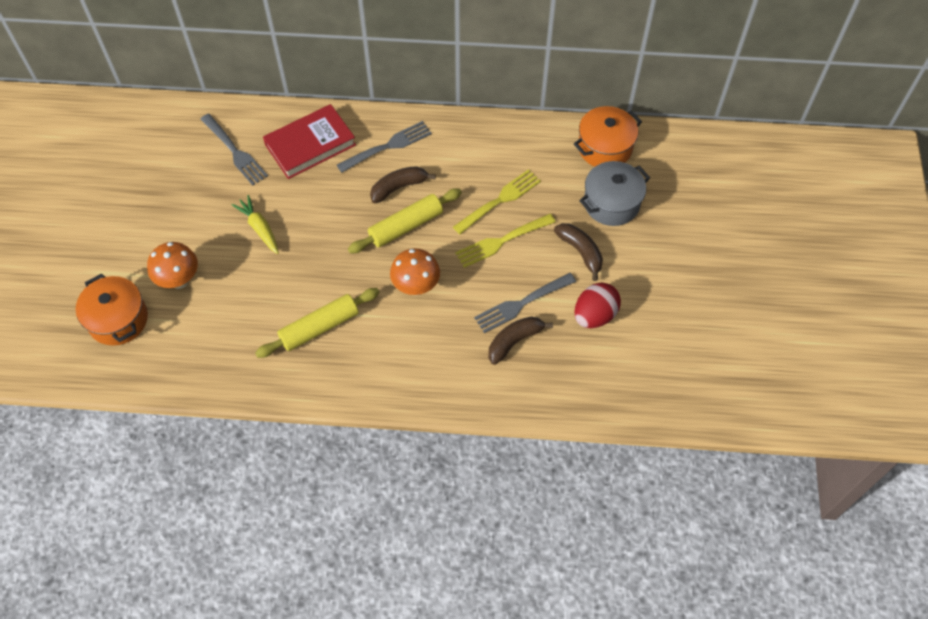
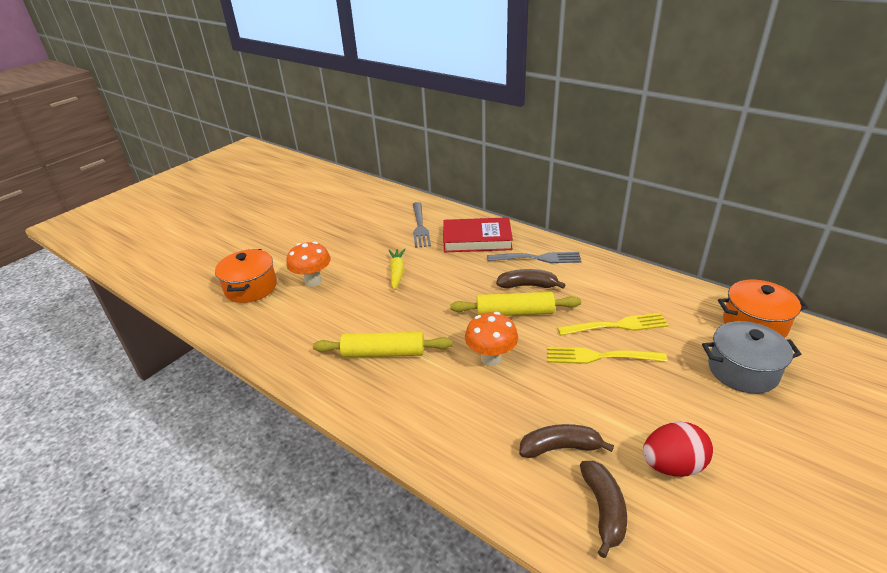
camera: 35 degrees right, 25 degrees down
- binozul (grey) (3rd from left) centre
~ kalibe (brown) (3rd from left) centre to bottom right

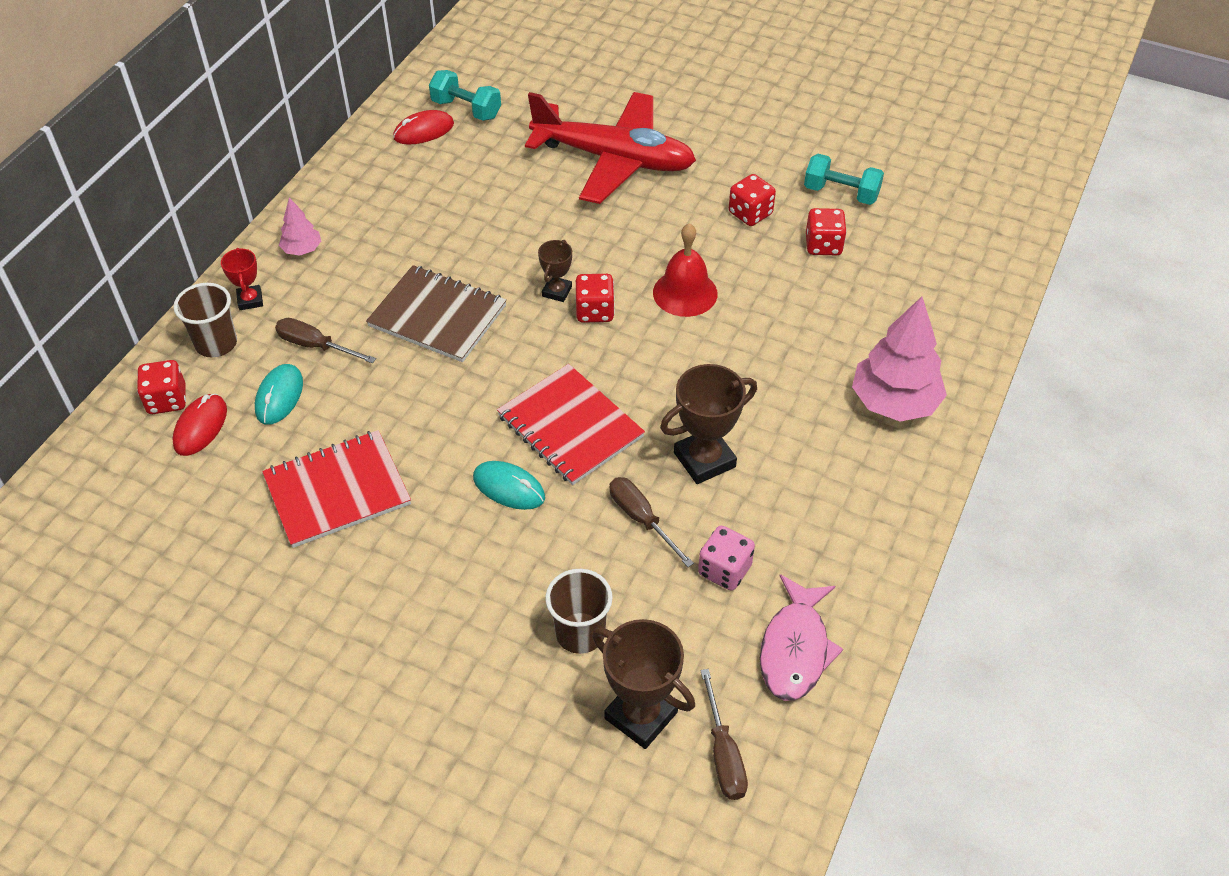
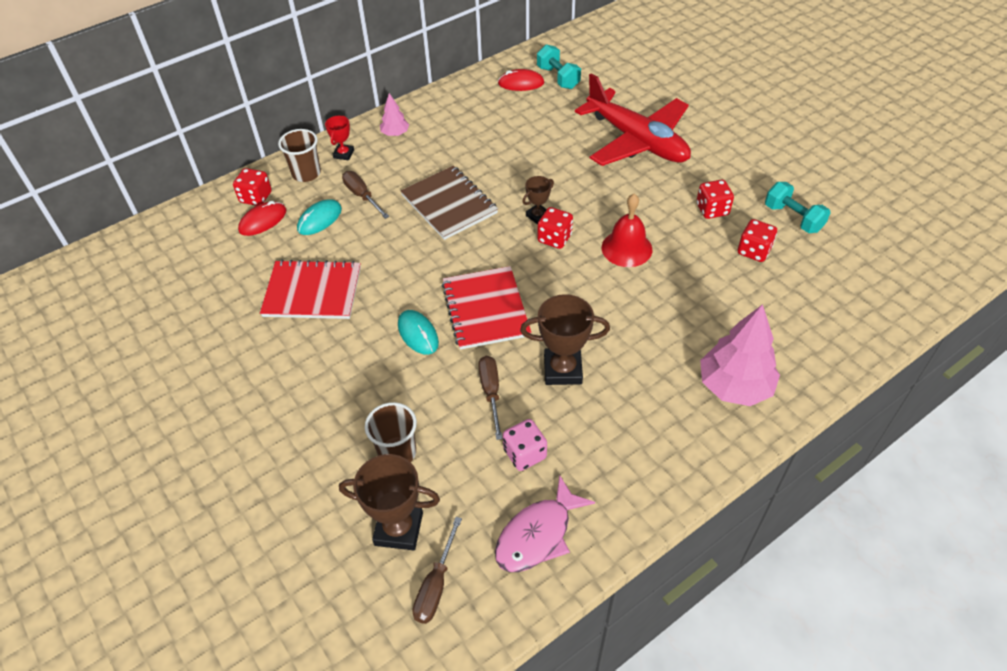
camera: 30 degrees right, 0 degrees up
~ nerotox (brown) (2nd from left in the first image) bottom centre = bottom centre 60 degrees counterclockwise

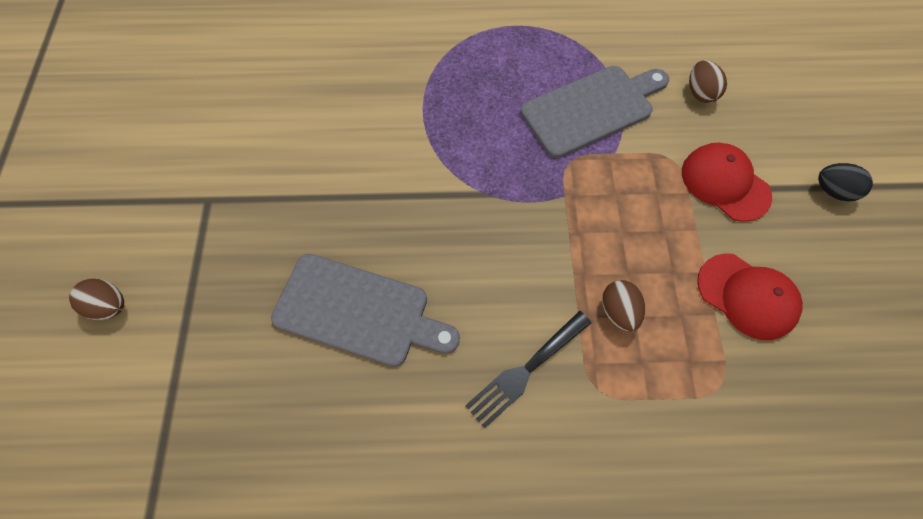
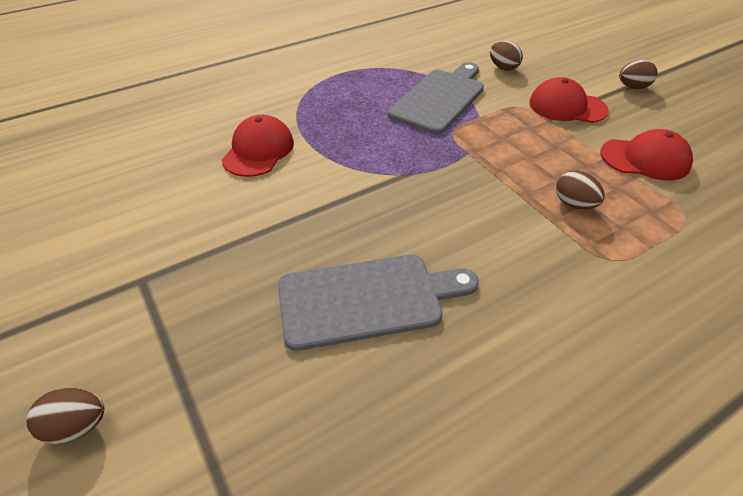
camera: 30 degrees left, 20 degrees down
- binozul (black) bottom centre
+ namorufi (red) (1st from left) top centre
~ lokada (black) middle right to lokada (brown) (4th from left) top right

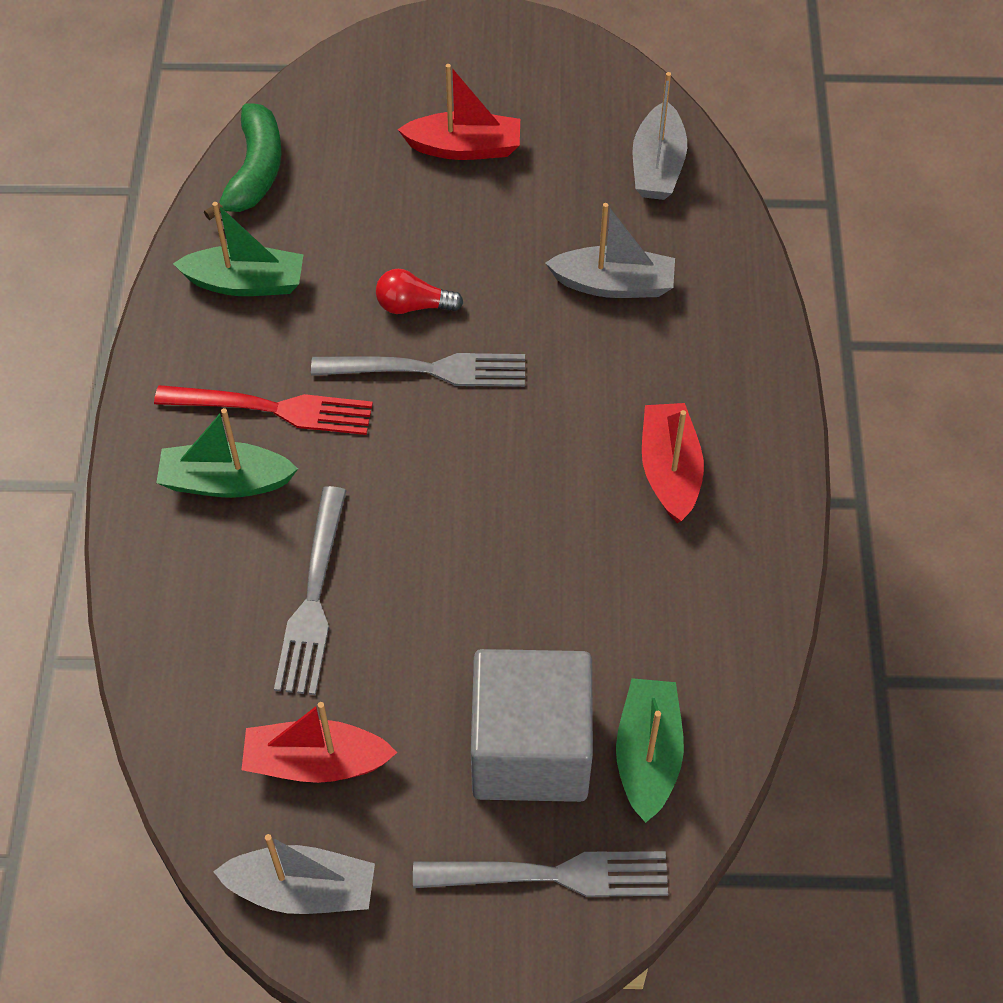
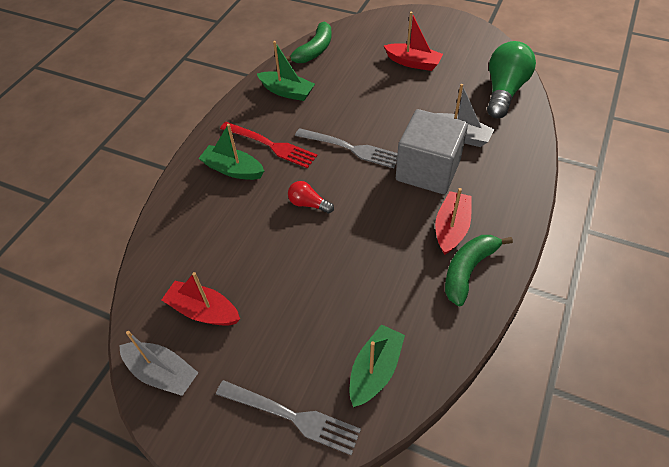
camera: 25 degrees right, 5 degrees down
- binozul (grey) (1st from left) middle left
+ kalibe (green) (2nd from left) middle right
~ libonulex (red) top centre to centre
~ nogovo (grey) bottom centre to top centre
~ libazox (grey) (3rd from left) top centre to libonulex (green) top right

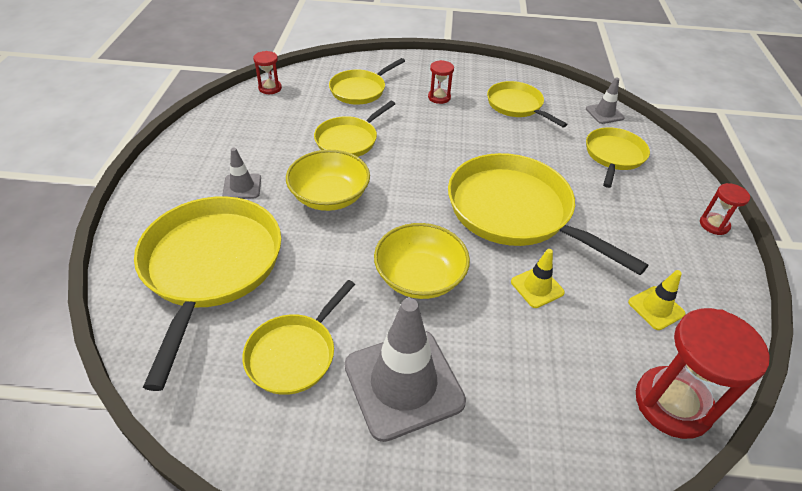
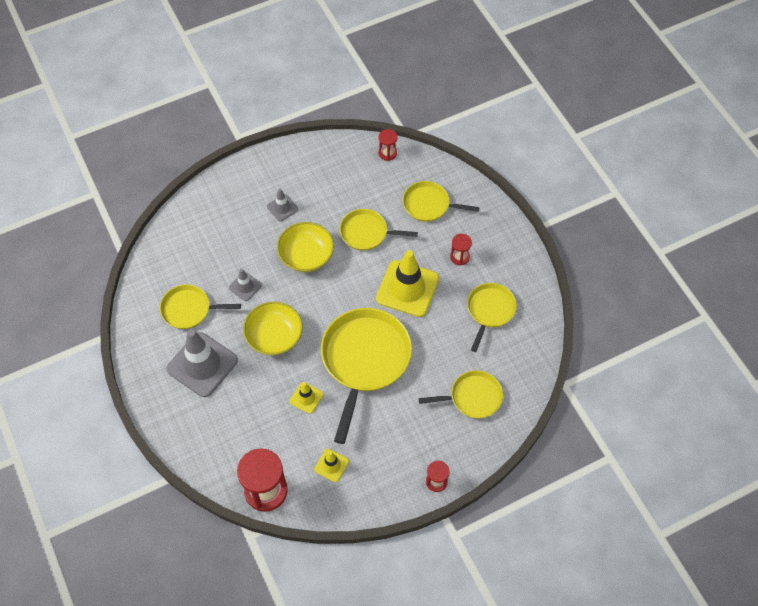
camera: 60 degrees right, 15 degrees up
- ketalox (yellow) (1st from left) middle left
+ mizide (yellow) (3rd from left) centre
~ mizide (grey) (3rd from left in the first image) top right to mizide (grey) (2nd from left) middle left

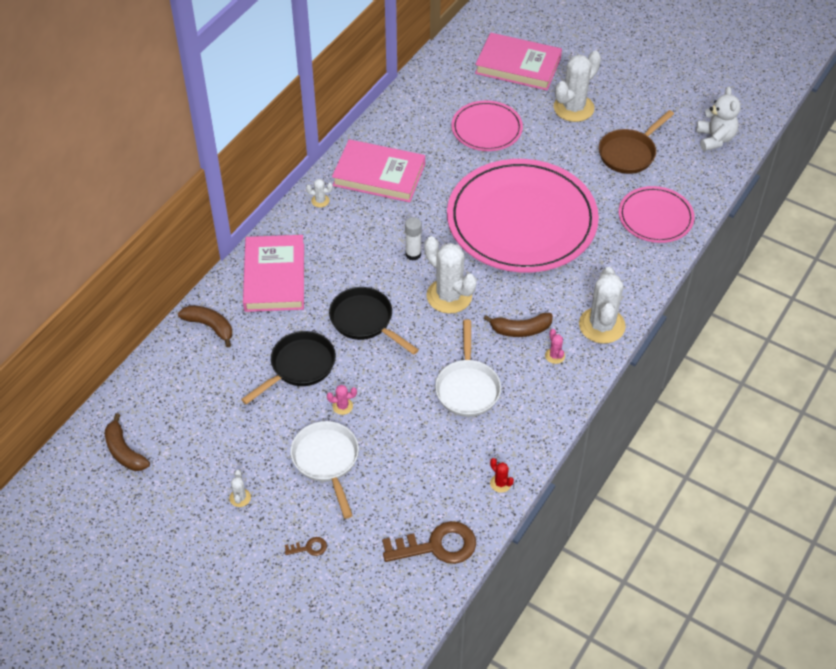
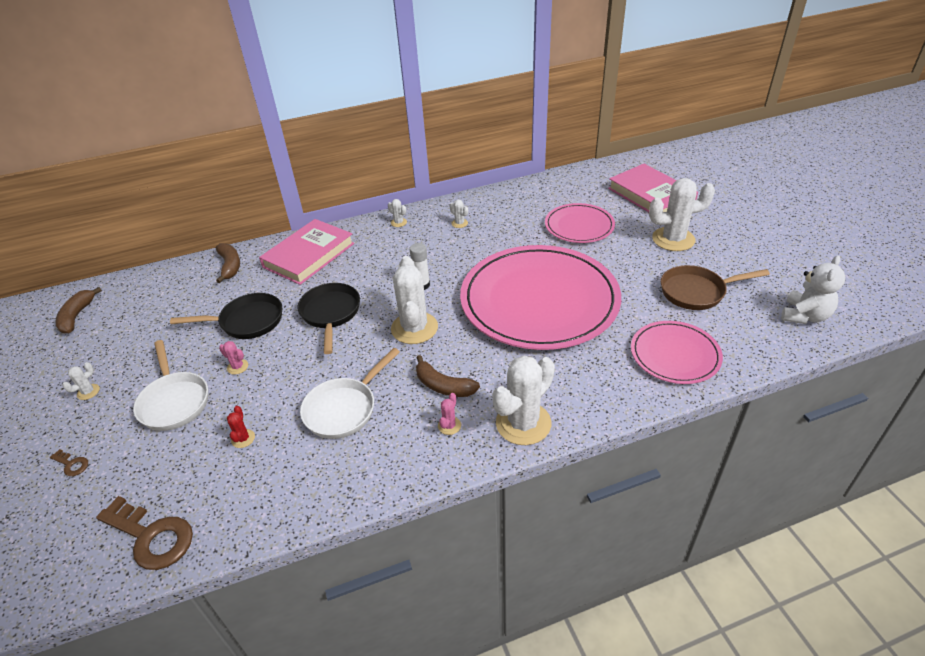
camera: 40 degrees right, 10 degrees down
~ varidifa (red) bottom centre to middle left
~ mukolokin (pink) (2nd from left) top centre to varidifa (white) (4th from left) top centre
~ ketalox (white) (1st from left) bottom centre = middle left 135 degrees clockwise

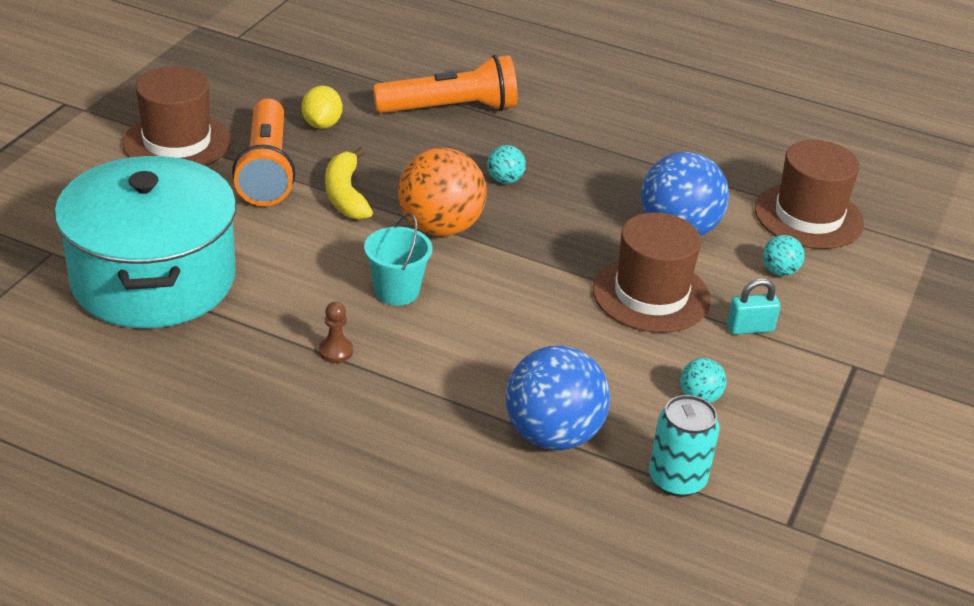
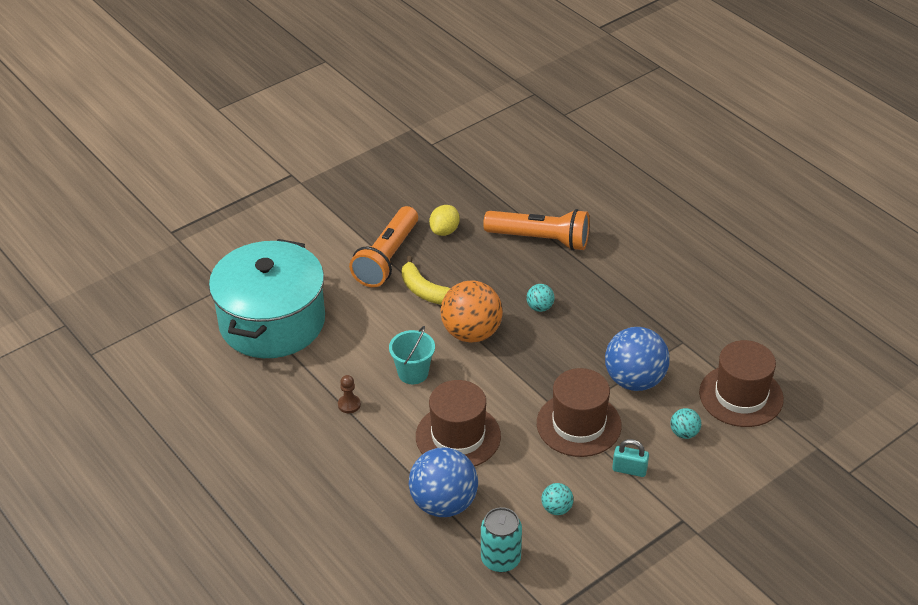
camera: 30 degrees right, 5 degrees up
~ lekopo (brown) (1st from left) top left to bottom centre
~ kalibe (yellow) top centre = centre 60 degrees counterclockwise

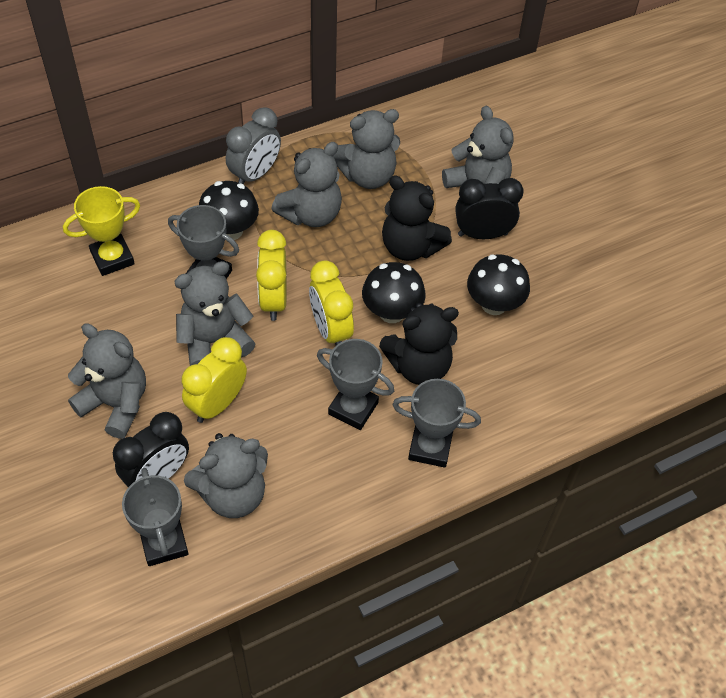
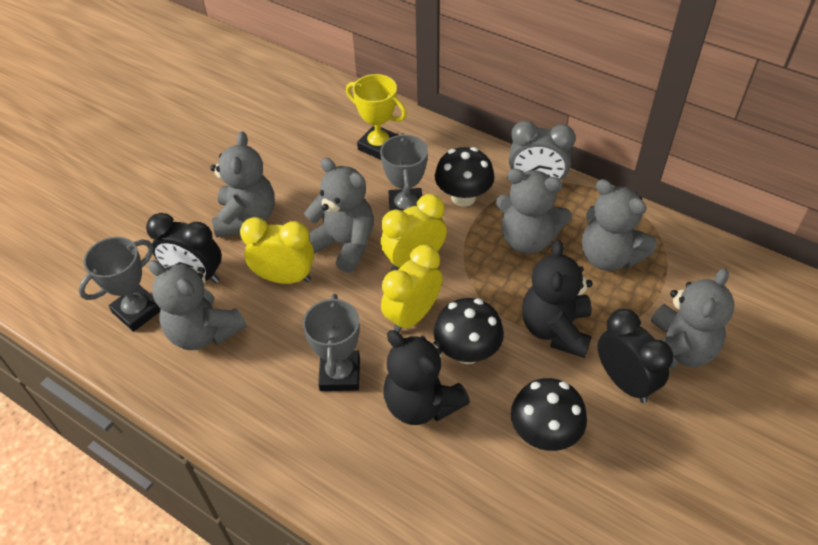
camera: 65 degrees right, 5 degrees down
- nerotox (grey) (4th from left) centre

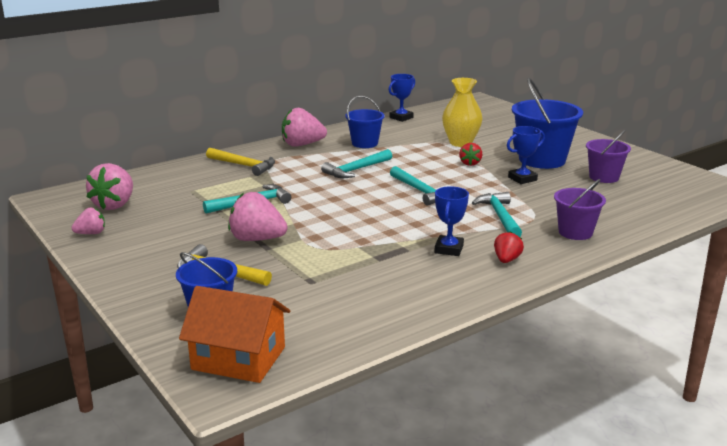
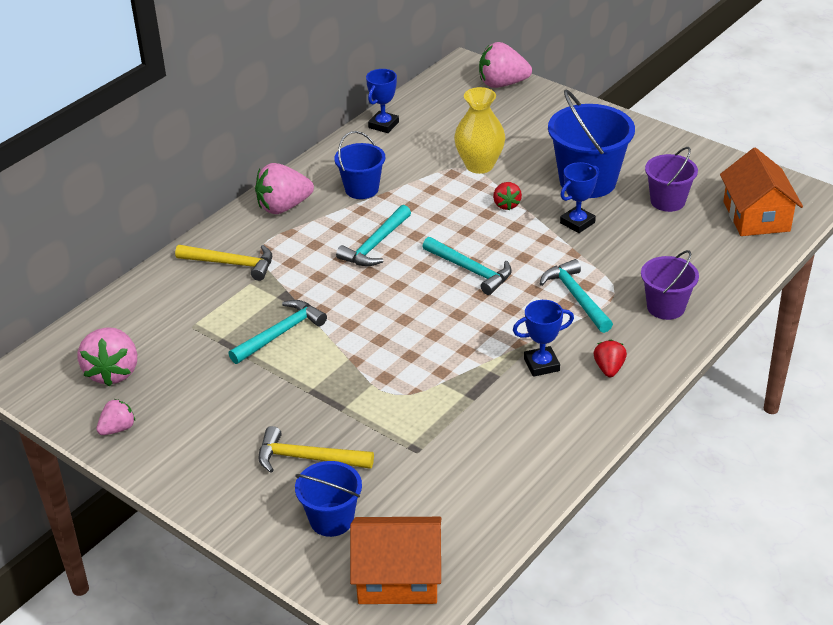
camera: 15 degrees left, 15 degrees up
+ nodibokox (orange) (2nd from left) top right
~ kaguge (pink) (3rd from left in the first image) centre to kaguge (pink) (4th from left) top centre
~ nerotox (blue) (2nd from left) centre = centre 75 degrees clockwise

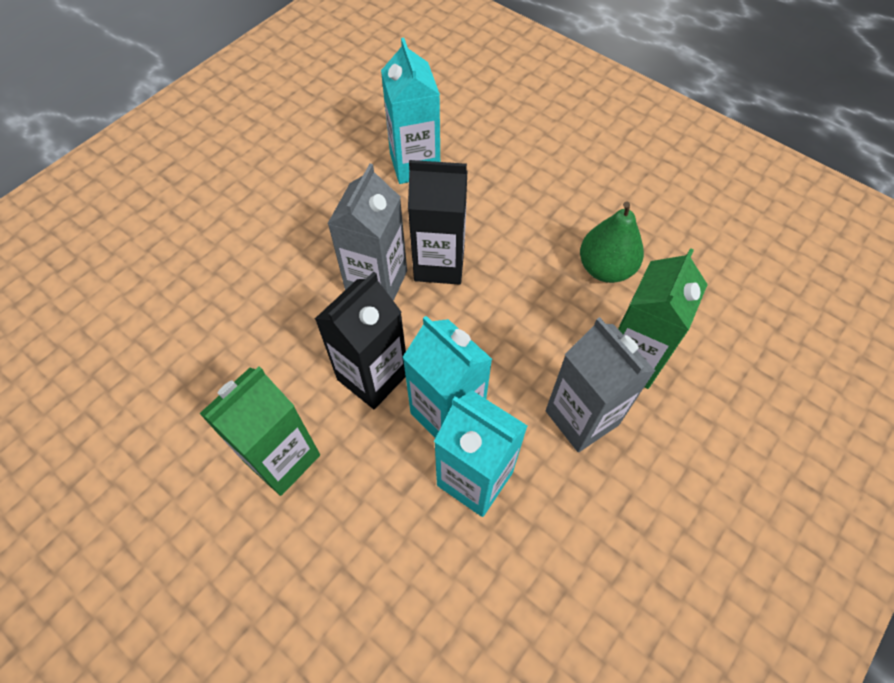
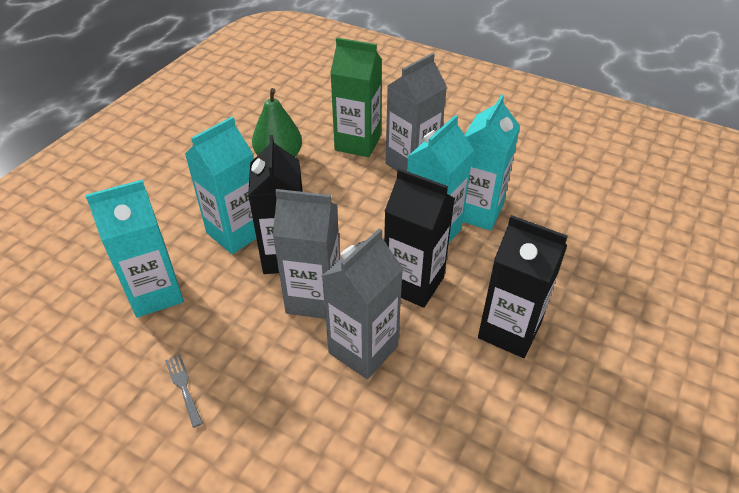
camera: 100 degrees left, 15 degrees down
+ binozul (grey) bottom left
+ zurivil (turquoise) (2nd from left) middle left
+ zurivil (grey) (2nd from left) centre
~ zurivil (green) (1st from left) middle left to zurivil (black) (3rd from left) middle right

